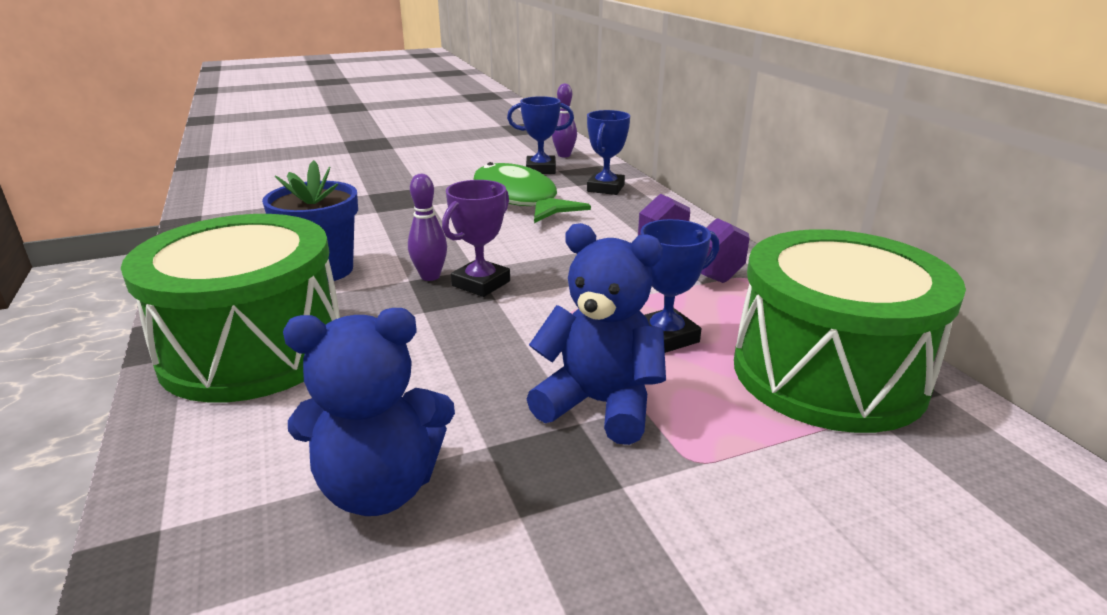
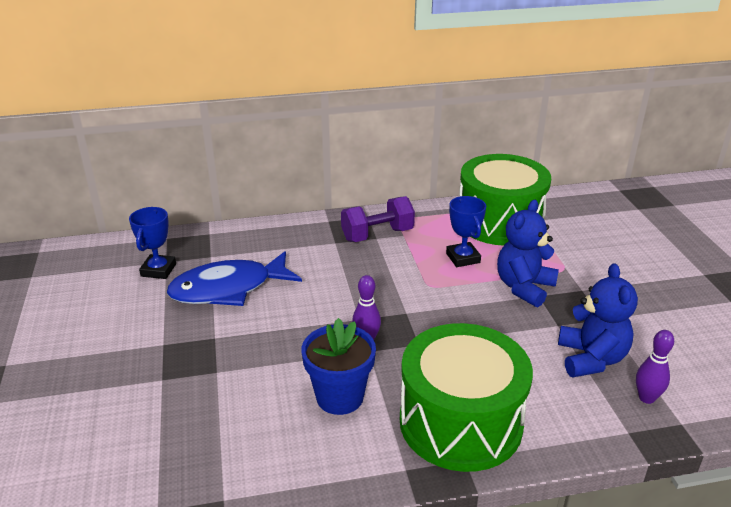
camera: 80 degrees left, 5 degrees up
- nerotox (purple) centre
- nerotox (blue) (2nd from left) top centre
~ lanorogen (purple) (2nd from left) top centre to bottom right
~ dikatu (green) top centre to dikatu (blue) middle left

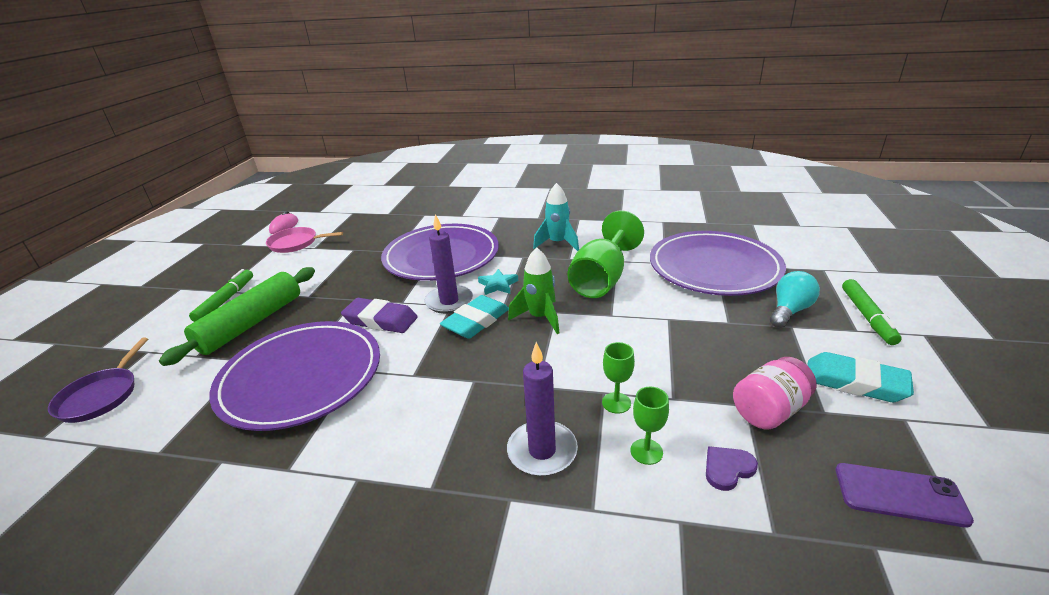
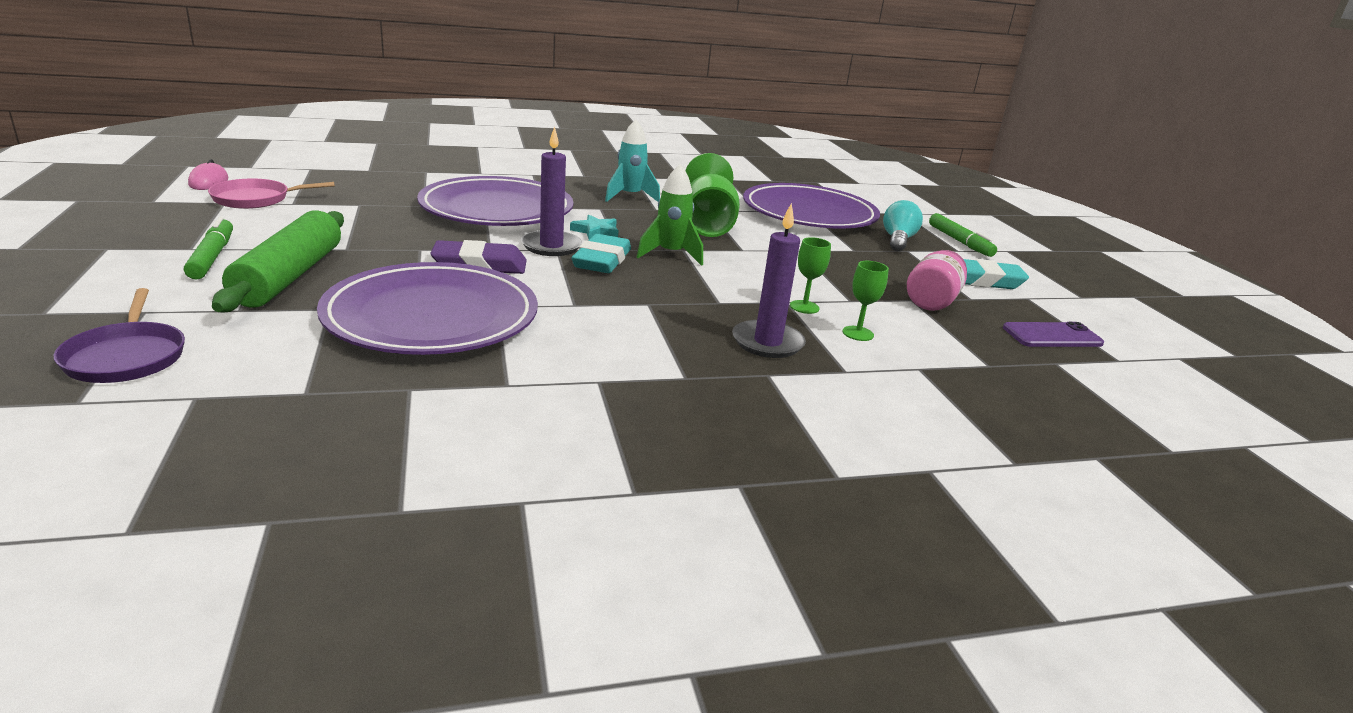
camera: 30 degrees left, 5 degrees down
- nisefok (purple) bottom right

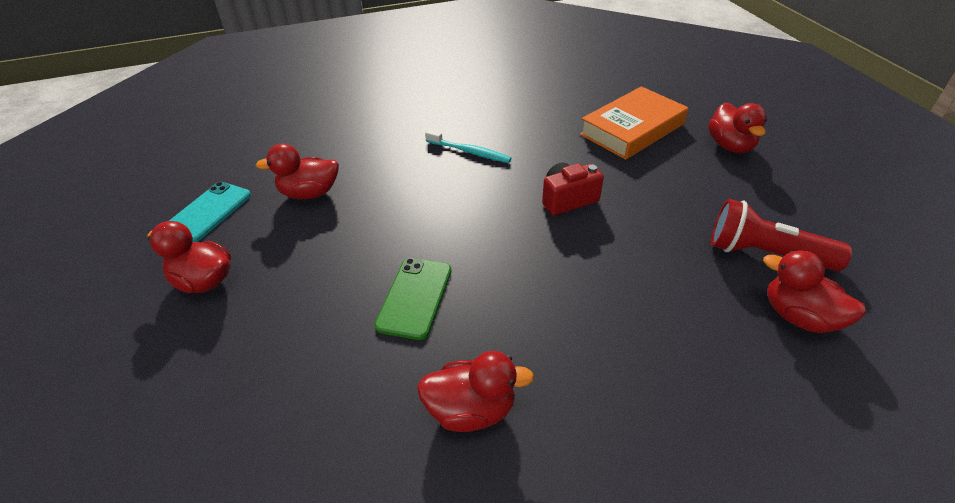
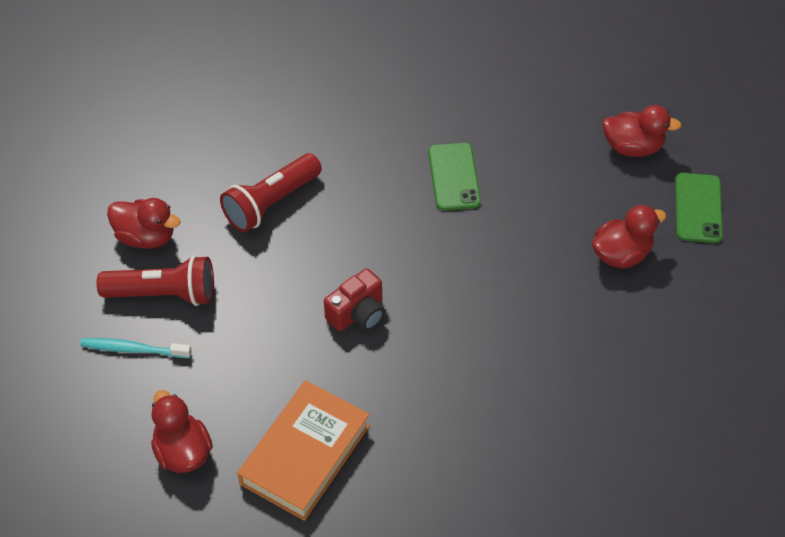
camera: 160 degrees right, 10 degrees up
- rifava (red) (3rd from left) bottom centre
+ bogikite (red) (2nd from left) centre
~ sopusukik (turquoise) top centre to middle left
~ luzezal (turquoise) middle left to luzezal (green) (2nd from left) middle right

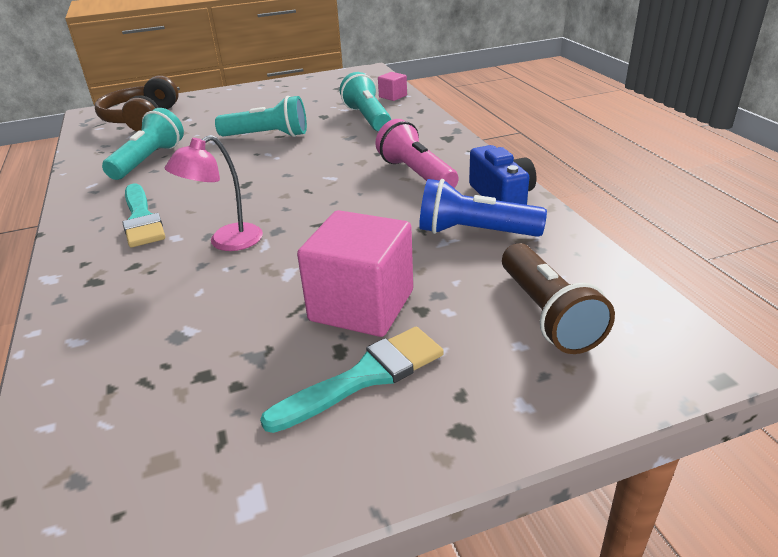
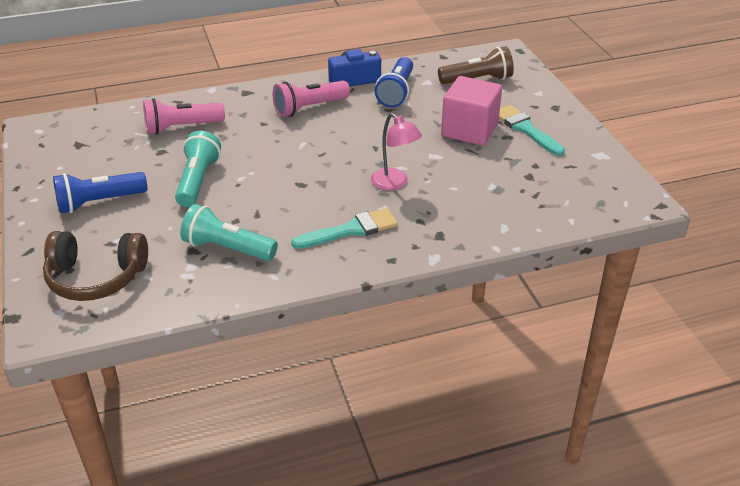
camera: 90 degrees left, 5 degrees up
- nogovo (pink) (2nd from left) top centre
+ bogikite (blue) (1st from left) middle left
~ bogikite (turquoise) (3rd from left) top centre to bogikite (pink) (1st from left) top left

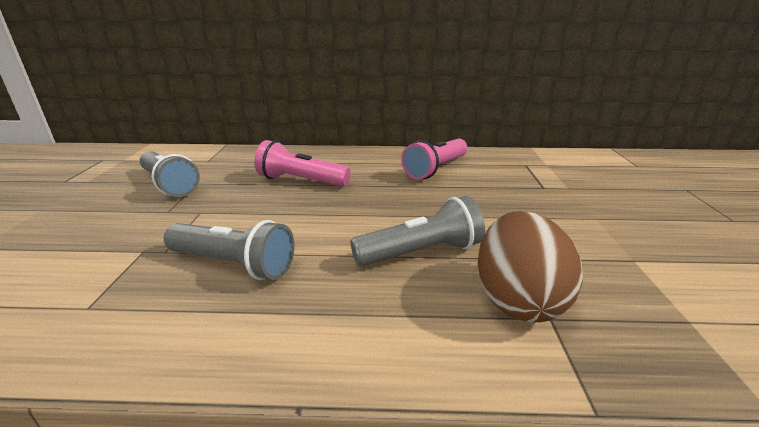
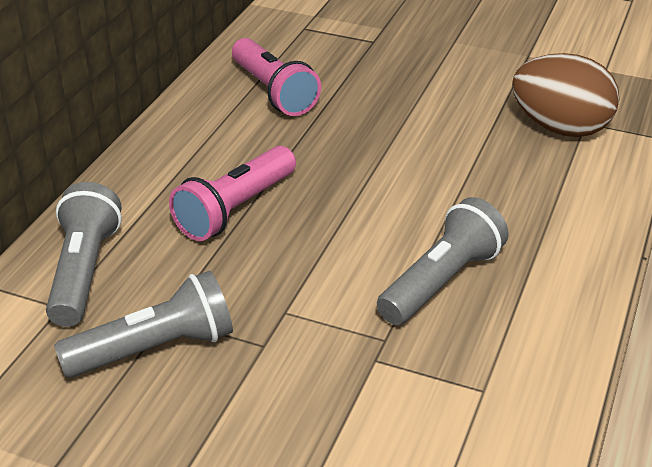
camera: 70 degrees left, 10 degrees up
~ bogikite (grey) (3rd from left in the first image) centre to bogikite (grey) (1st from left) middle left

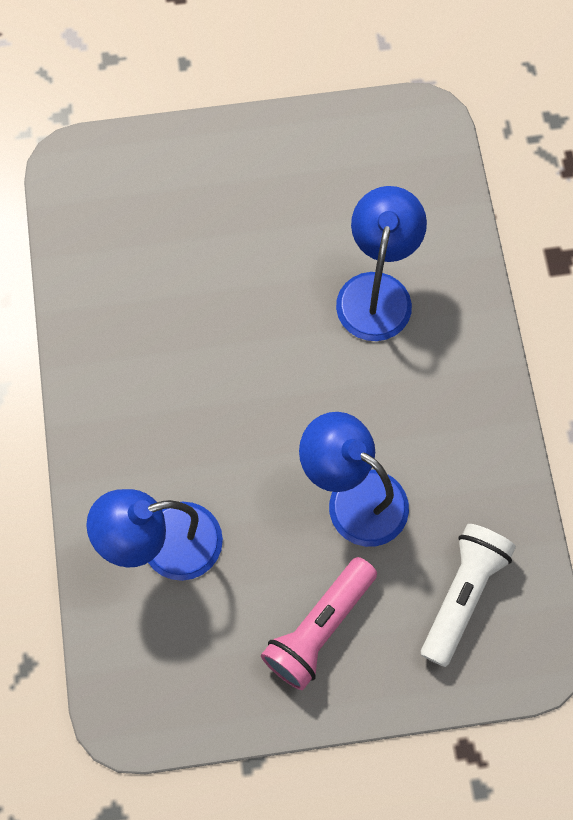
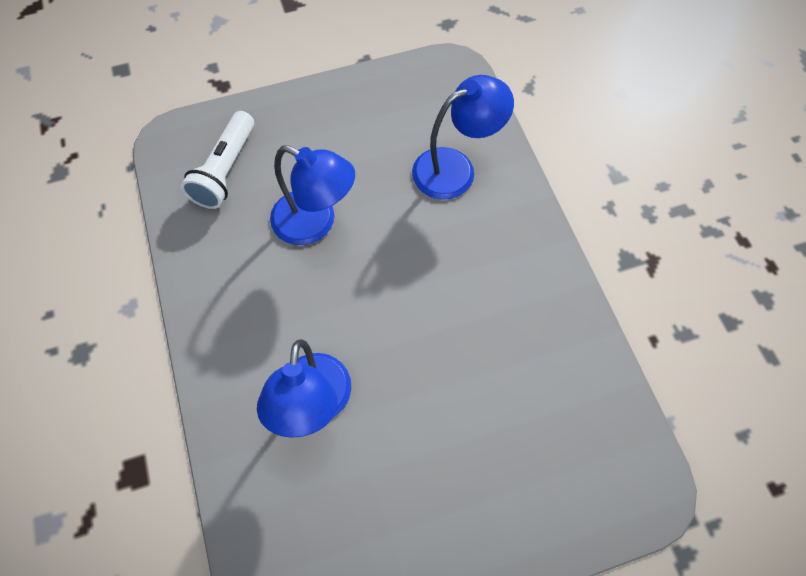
camera: 170 degrees right, 5 degrees down
- bogikite (pink) bottom centre

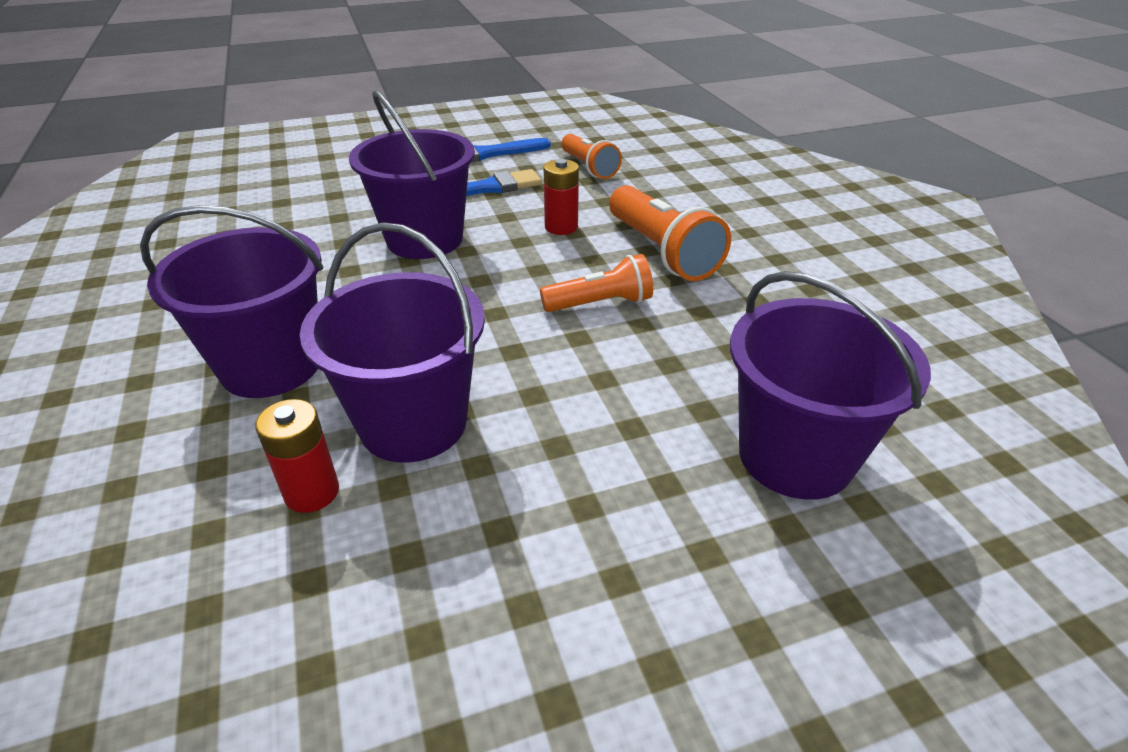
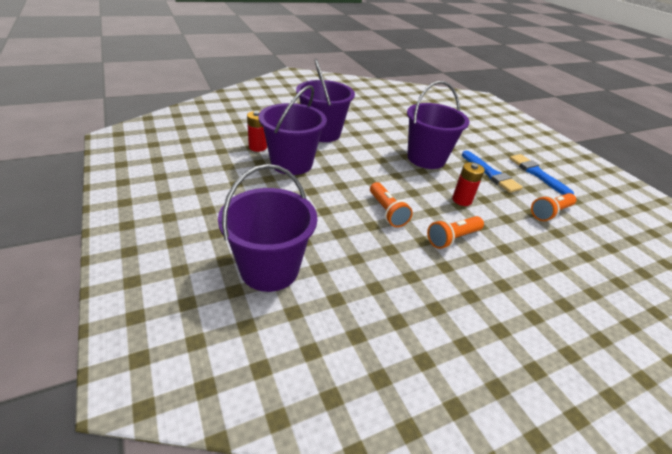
camera: 80 degrees right, 0 degrees up
~ bogikite (orange) (3rd from left in the first image) top centre = middle right x0.65

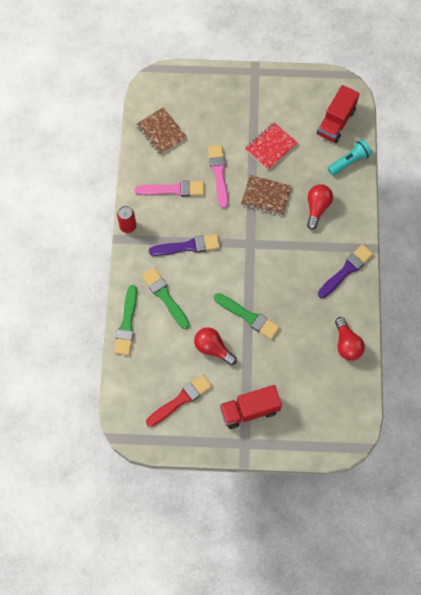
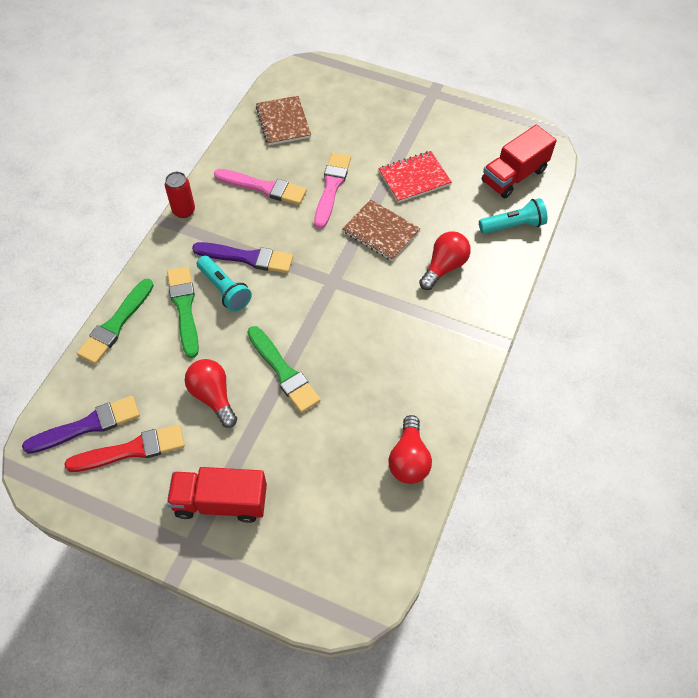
camera: 20 degrees right, 10 degrees down
+ bogikite (turquoise) (1st from left) middle left
~ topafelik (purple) (2nd from left in the first image) middle right to topafelik (purple) (1st from left) middle left

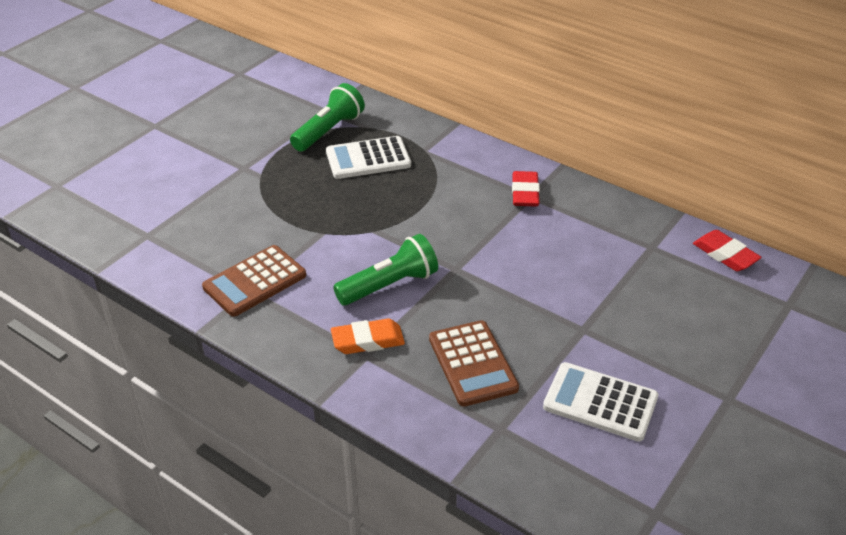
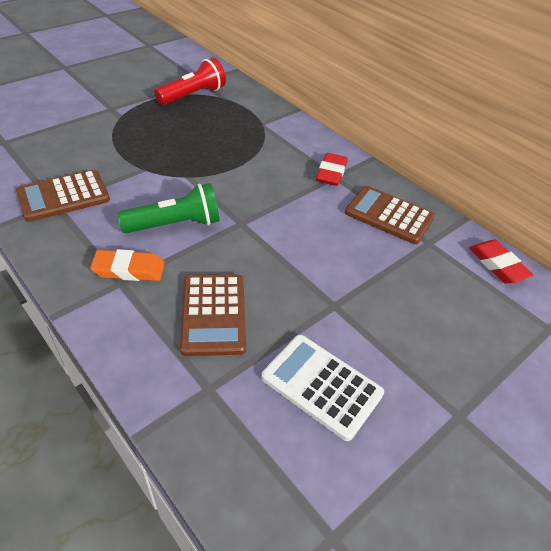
camera: 10 degrees right, 5 degrees up
- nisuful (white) (1st from left) top centre
+ nisuful (brown) (3rd from left) middle right
~ bogikite (green) (1st from left) top centre to bogikite (red) top centre

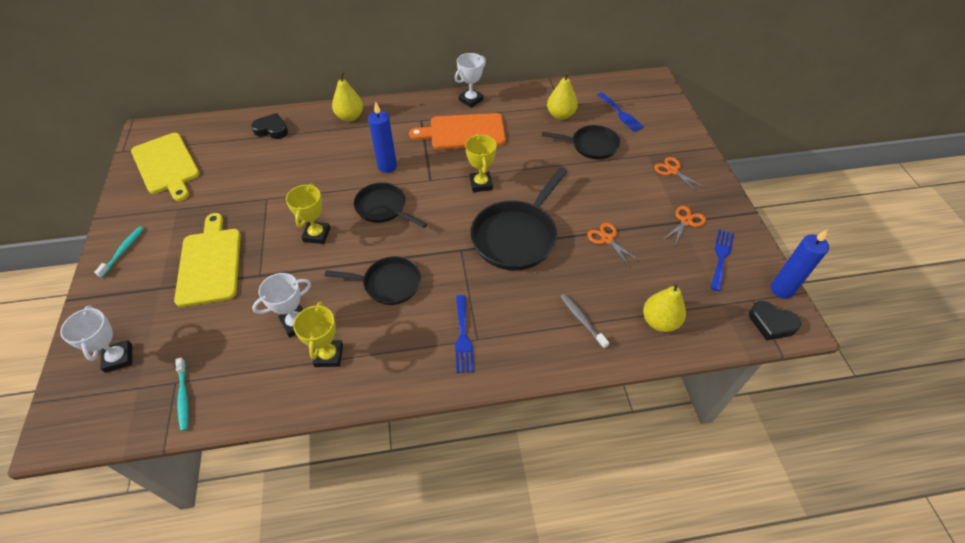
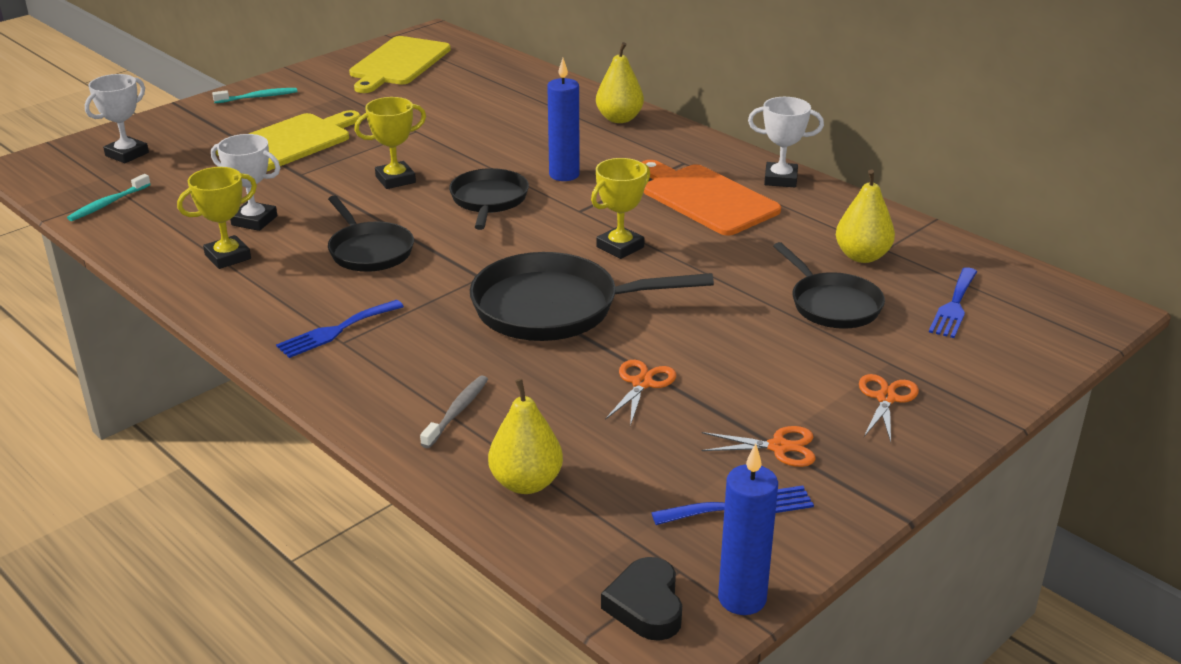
camera: 55 degrees right, 20 degrees down
- nisefok (black) (1st from left) top left

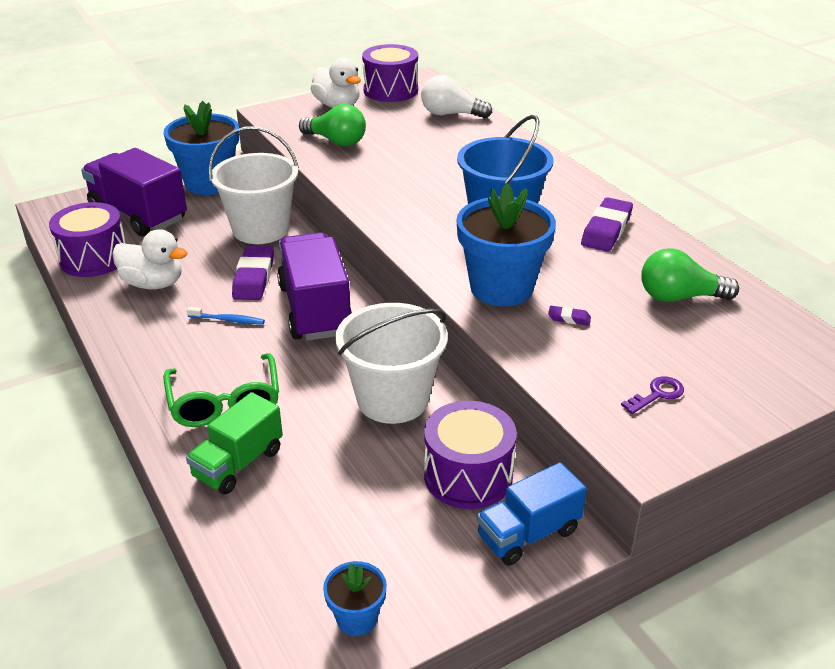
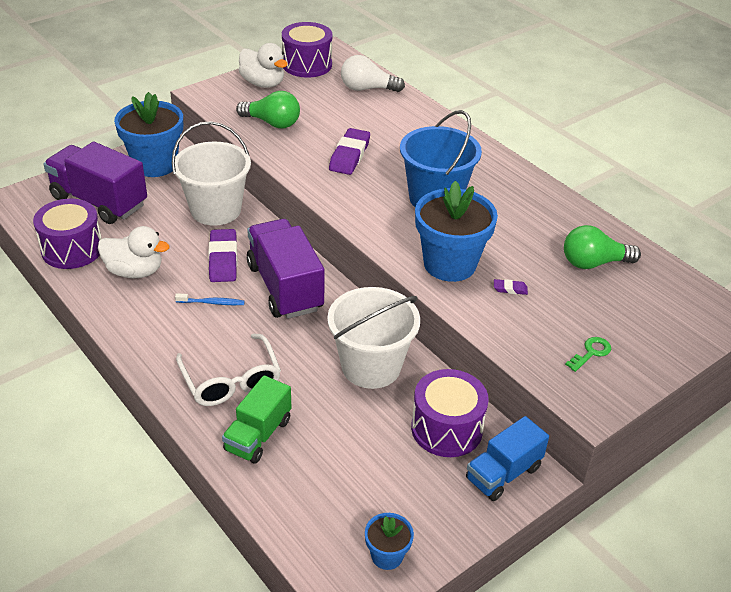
camera: 10 degrees left, 5 degrees up
~ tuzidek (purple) (3rd from left in the first image) middle right to tuzidek (purple) (2nd from left) top centre
~ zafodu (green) middle left to zafodu (white) middle left
~ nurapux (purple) middle right to nurapux (green) middle right

